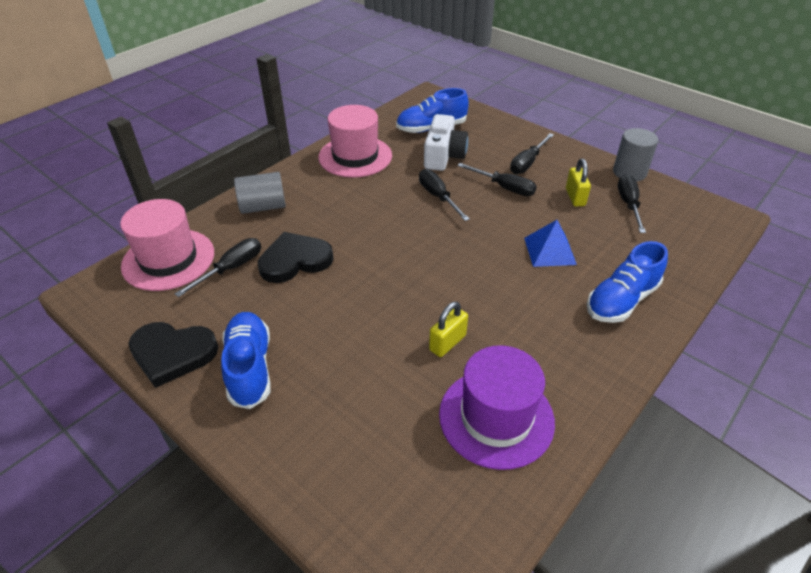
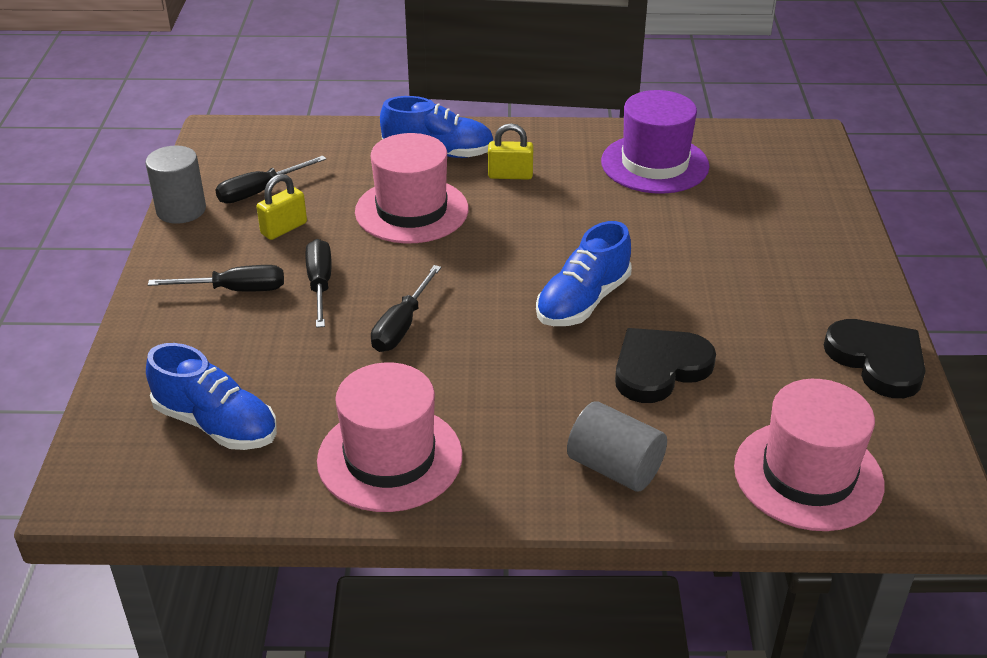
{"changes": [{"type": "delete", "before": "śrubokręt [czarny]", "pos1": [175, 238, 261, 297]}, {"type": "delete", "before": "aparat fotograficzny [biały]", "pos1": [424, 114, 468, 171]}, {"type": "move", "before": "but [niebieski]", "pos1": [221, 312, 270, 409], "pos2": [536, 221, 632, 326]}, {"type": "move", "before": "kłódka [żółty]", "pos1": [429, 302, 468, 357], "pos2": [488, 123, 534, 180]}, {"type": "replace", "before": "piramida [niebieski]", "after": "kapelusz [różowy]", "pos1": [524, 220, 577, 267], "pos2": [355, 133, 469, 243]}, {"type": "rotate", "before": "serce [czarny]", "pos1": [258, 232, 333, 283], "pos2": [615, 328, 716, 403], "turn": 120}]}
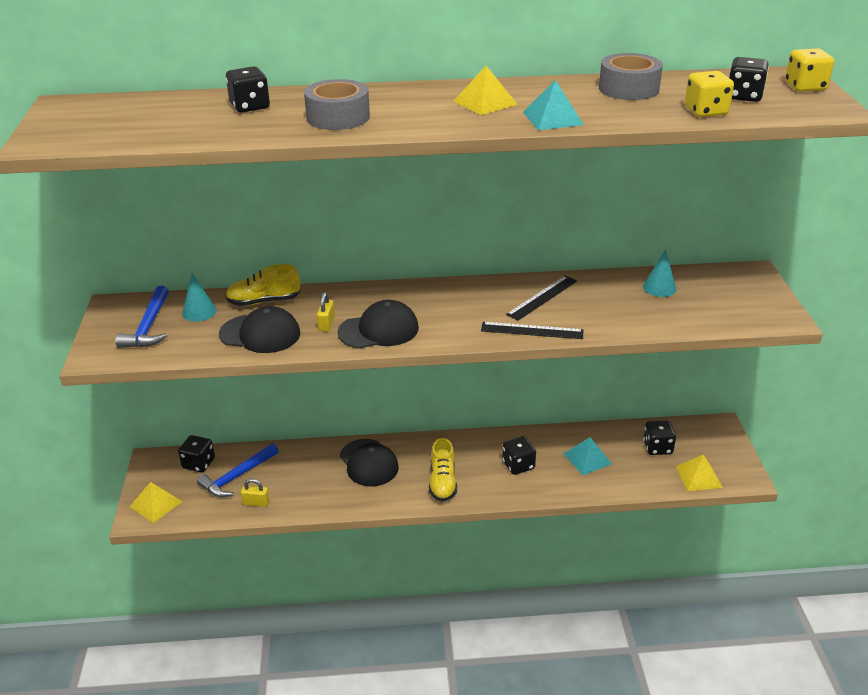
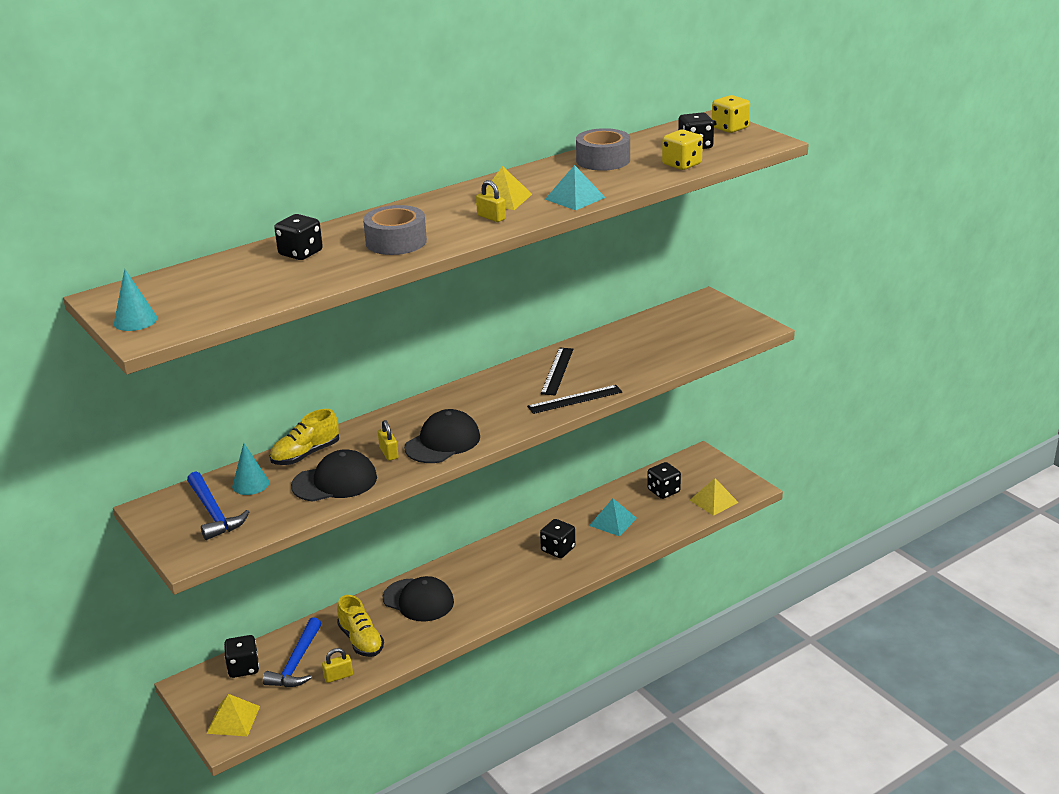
{"changes": [{"type": "insert", "after": "kłódka [żółty]", "pos2": [476, 180, 506, 222]}, {"type": "move", "before": "but [żółty]", "pos1": [429, 438, 457, 502], "pos2": [337, 595, 384, 657]}, {"type": "move", "before": "stożek [turkusowy]", "pos1": [643, 249, 676, 297], "pos2": [114, 269, 157, 331]}]}
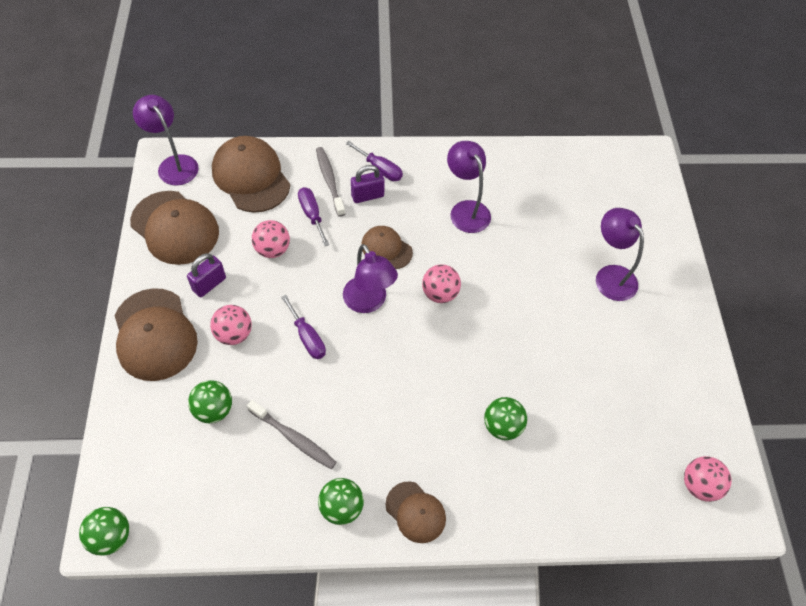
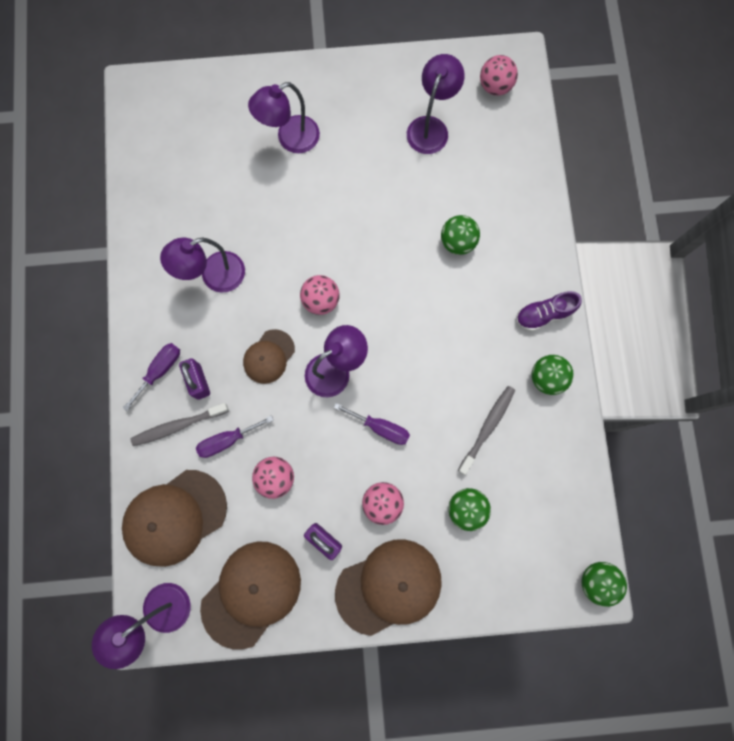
{"changes": [{"type": "insert", "after": "lampka [fioletowy]", "pos2": [407, 54, 465, 154]}, {"type": "replace", "before": "czapka [brązowy]", "after": "but [fioletowy]", "pos1": [385, 481, 446, 543], "pos2": [516, 291, 582, 331]}, {"type": "rotate", "before": "śrubokręt [fioletowy]", "pos1": [281, 295, 326, 359], "pos2": [334, 403, 410, 445], "turn": 60}]}
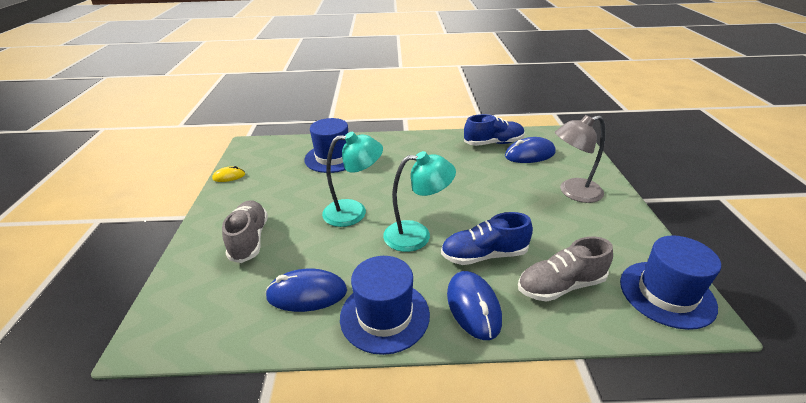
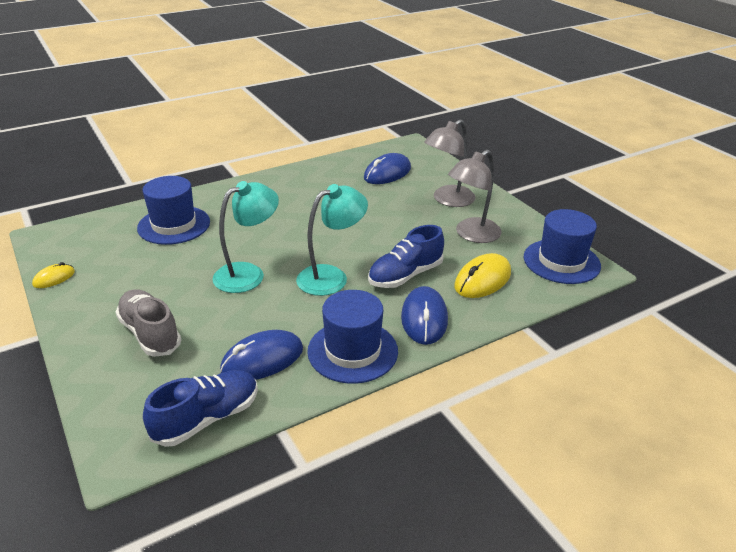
{"changes": [{"type": "insert", "after": "lampka [szary]", "pos2": [448, 150, 502, 243]}, {"type": "move", "before": "but [niebieski]", "pos1": [464, 114, 525, 146], "pos2": [143, 370, 258, 447]}, {"type": "replace", "before": "but [szary]", "after": "myszka [żółty]", "pos1": [518, 237, 613, 302], "pos2": [454, 253, 511, 298]}, {"type": "rotate", "before": "myszka [niebieski]", "pos1": [447, 271, 502, 340], "pos2": [401, 286, 448, 345], "turn": 45}]}
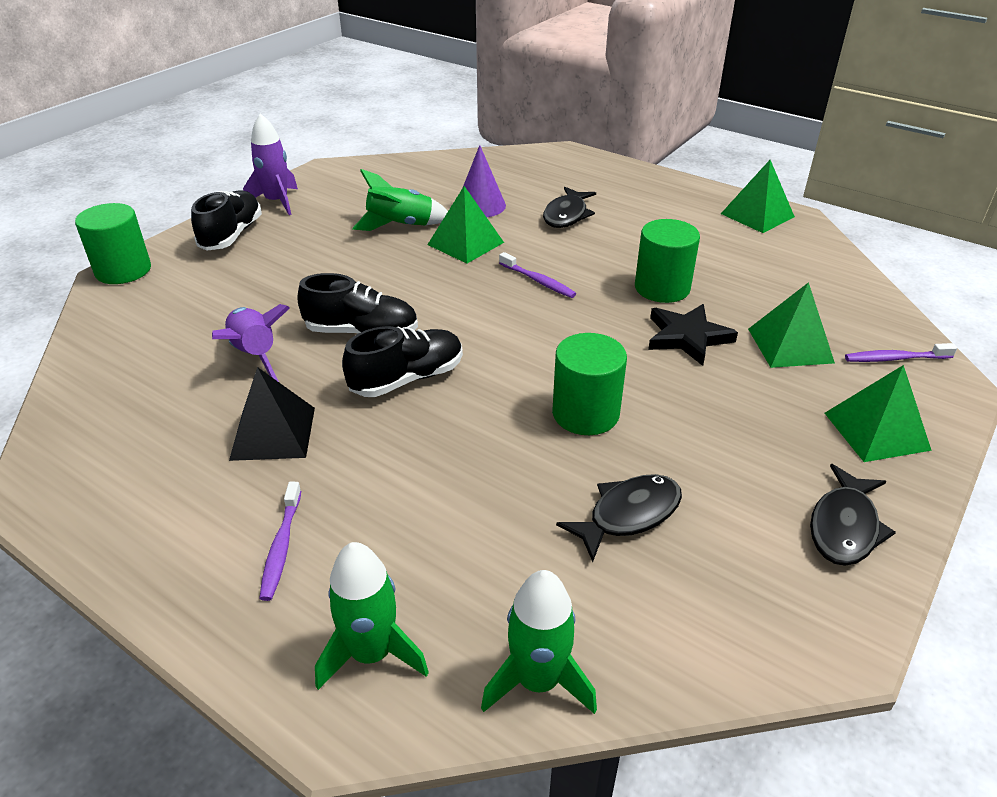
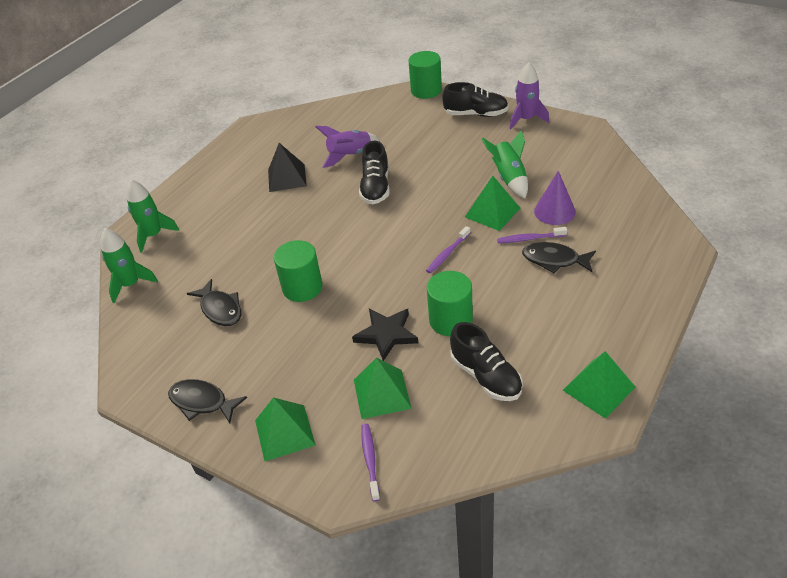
{"changes": [{"type": "move", "before": "szczoteczka do zębów [fioletowy]", "pos1": [259, 482, 301, 601], "pos2": [497, 227, 567, 243]}, {"type": "move", "before": "but [czarny]", "pos1": [342, 326, 463, 397], "pos2": [450, 322, 523, 401]}]}
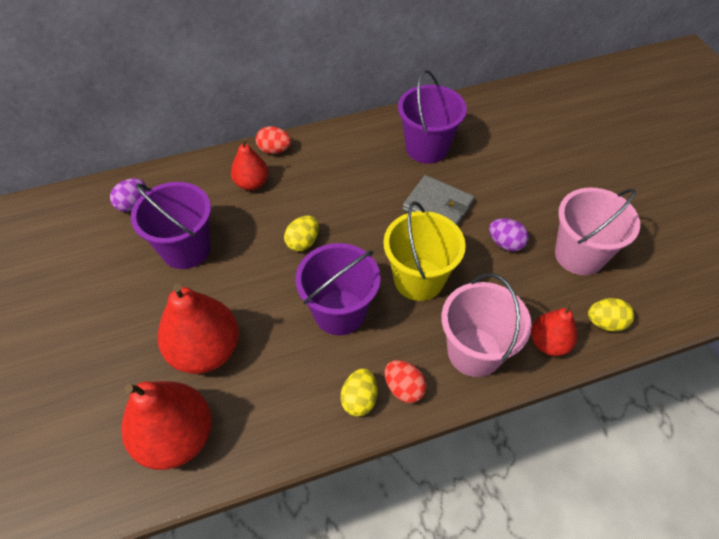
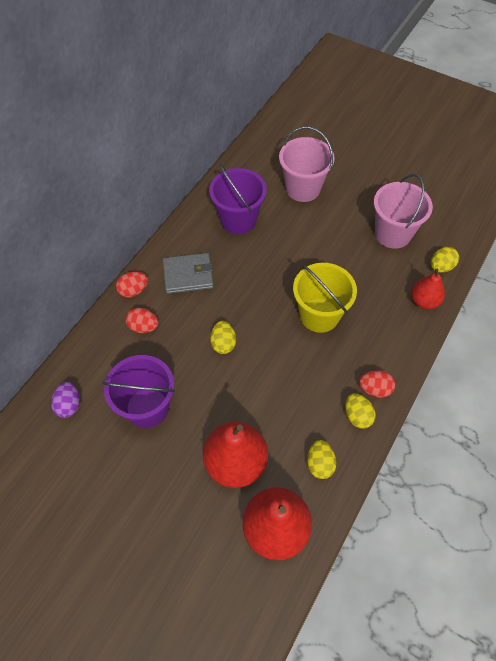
{"changes": [{"type": "delete", "before": "wiadro [fioletowy]", "pos1": [295, 243, 381, 335]}, {"type": "delete", "before": "jajko [fioletowy]", "pos1": [489, 218, 529, 251]}, {"type": "insert", "after": "jajko [żółty]", "pos2": [307, 440, 336, 479]}, {"type": "move", "before": "portfel [szary]", "pos1": [402, 175, 474, 226], "pos2": [163, 253, 214, 294]}, {"type": "move", "before": "wiadro [różowy]", "pos1": [441, 274, 532, 377], "pos2": [279, 127, 335, 202]}, {"type": "replace", "before": "gruszka [czerwony]", "after": "jajko [czerwony]", "pos1": [231, 138, 269, 190], "pos2": [126, 308, 159, 333]}]}
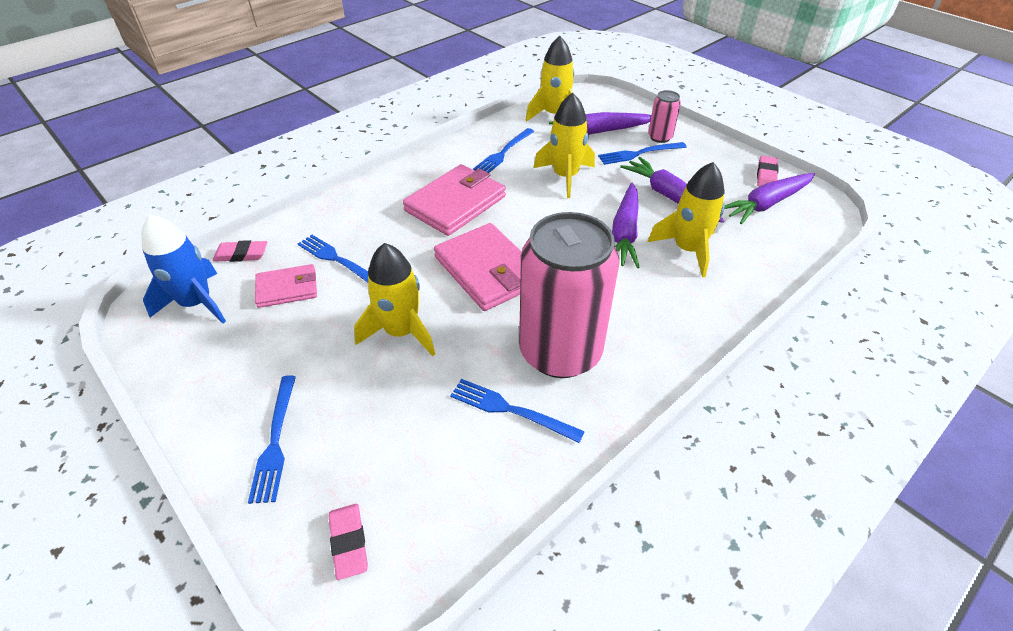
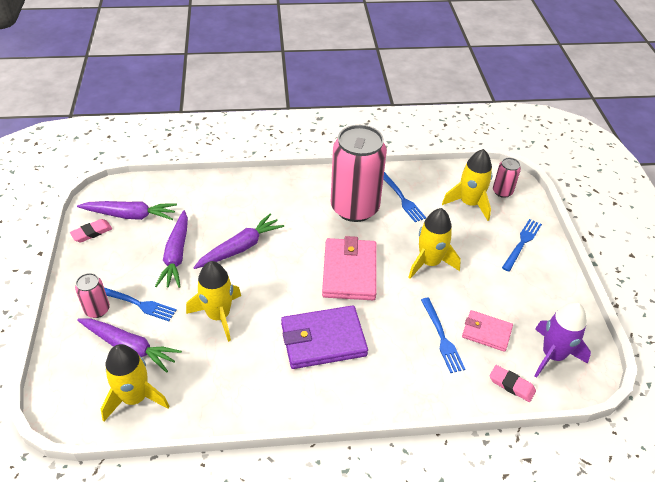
{"changes": [{"type": "delete", "before": "widelec [niebieski]", "pos1": [473, 128, 534, 173]}, {"type": "move", "before": "rakieta [żółty]", "pos1": [648, 162, 725, 278], "pos2": [442, 149, 492, 221]}, {"type": "replace", "before": "gumka do mazania [różowy]", "after": "puszka [różowy]", "pos1": [328, 504, 368, 580], "pos2": [493, 158, 521, 198]}, {"type": "recolor", "before": "rakieta [niebieski]", "after": "rakieta [fioletowy]", "pos1": [142, 214, 226, 323], "pos2": [534, 302, 591, 378]}, {"type": "recolor", "before": "portfel [różowy]", "after": "portfel [fioletowy]", "pos1": [403, 164, 506, 236], "pos2": [281, 305, 368, 369]}]}
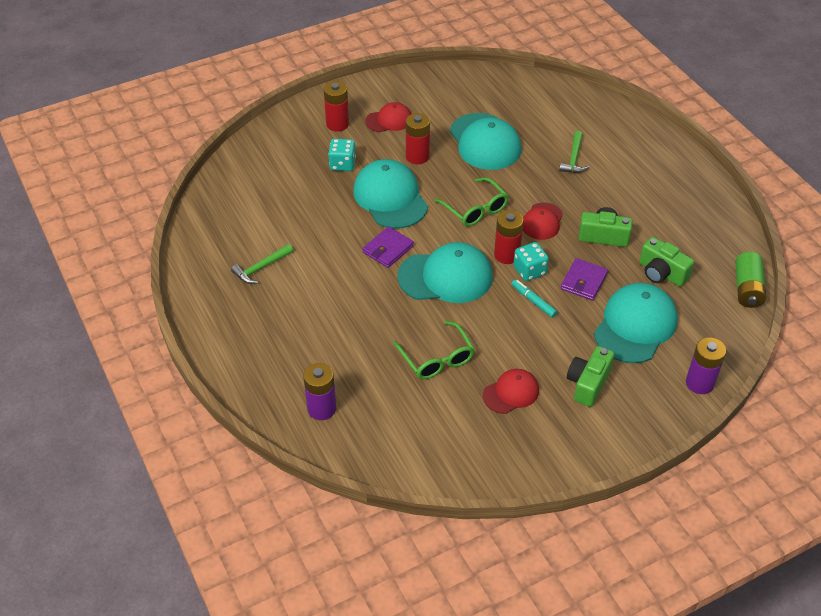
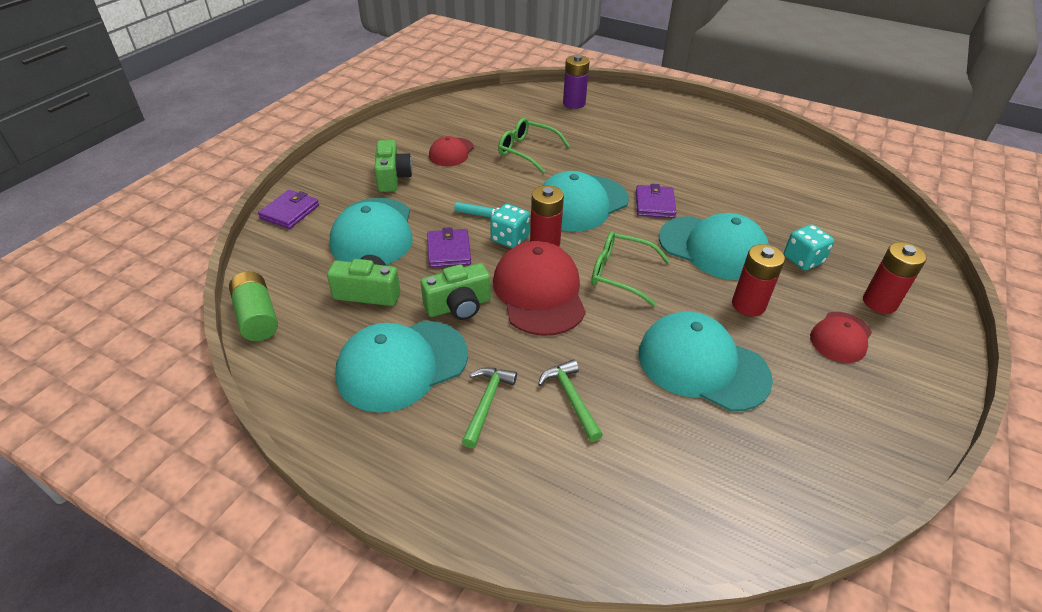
{"changes": [{"type": "insert", "after": "czapka [turkusowy]", "pos2": [335, 321, 468, 412]}, {"type": "move", "before": "młotek [zielony]", "pos1": [231, 244, 293, 284], "pos2": [462, 367, 517, 448]}, {"type": "replace", "before": "bateria [fioletowy]", "after": "portfel [fioletowy]", "pos1": [686, 337, 726, 394], "pos2": [258, 190, 319, 229]}, {"type": "resize", "before": "czapka [czerwony]", "pos1": [523, 203, 563, 240], "pos2": [493, 241, 586, 336], "scale": 1.76}]}
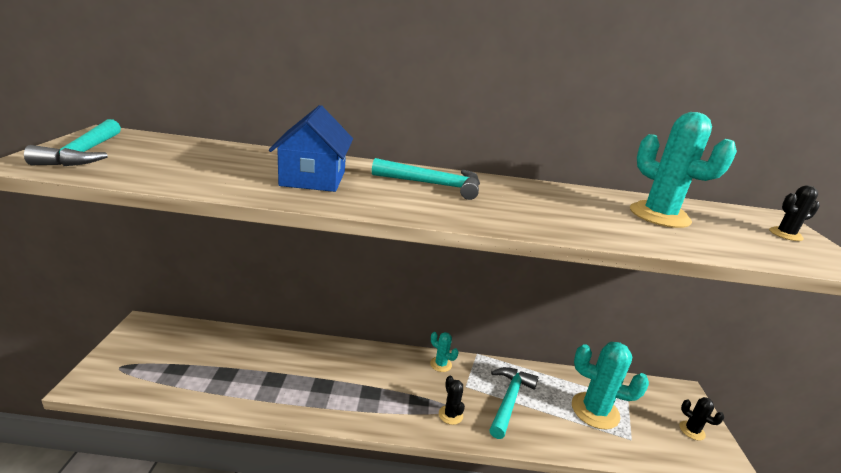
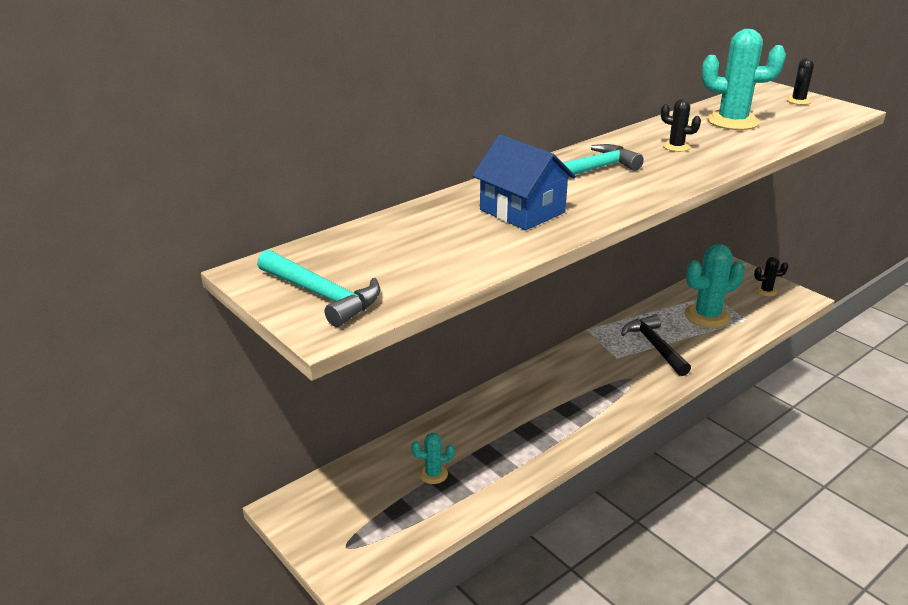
{"changes": [{"type": "move", "before": "kaktus [turkusowy]", "pos1": [430, 332, 458, 372], "pos2": [411, 433, 455, 484]}, {"type": "move", "before": "kaktus [czarny]", "pos1": [439, 376, 465, 425], "pos2": [661, 99, 701, 152]}, {"type": "recolor", "before": "młotek [turkusowy]", "after": "młotek [czarny]", "pos1": [489, 367, 539, 439], "pos2": [621, 315, 691, 376]}]}
